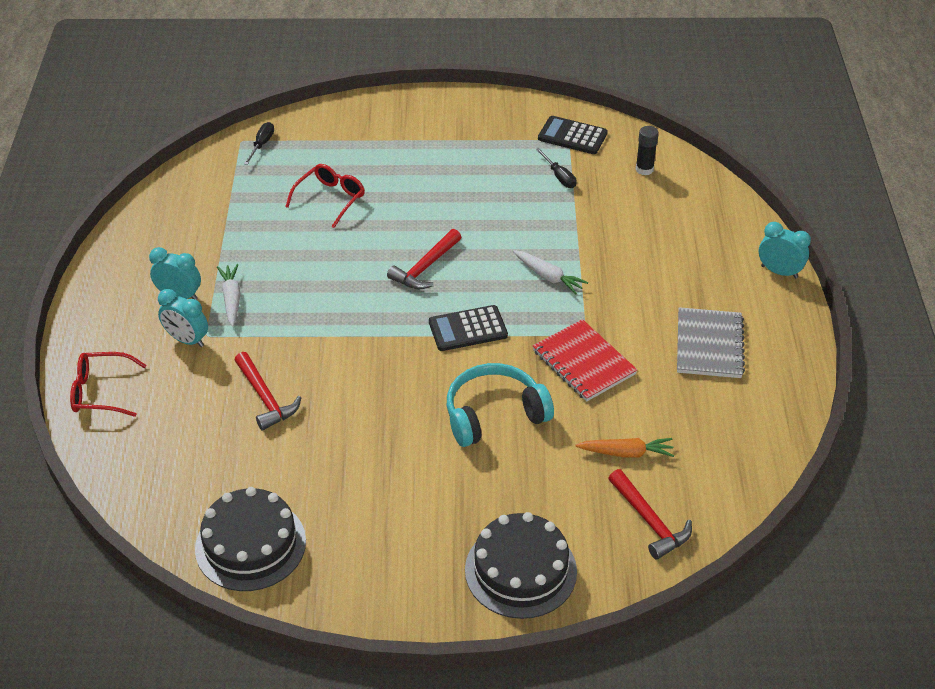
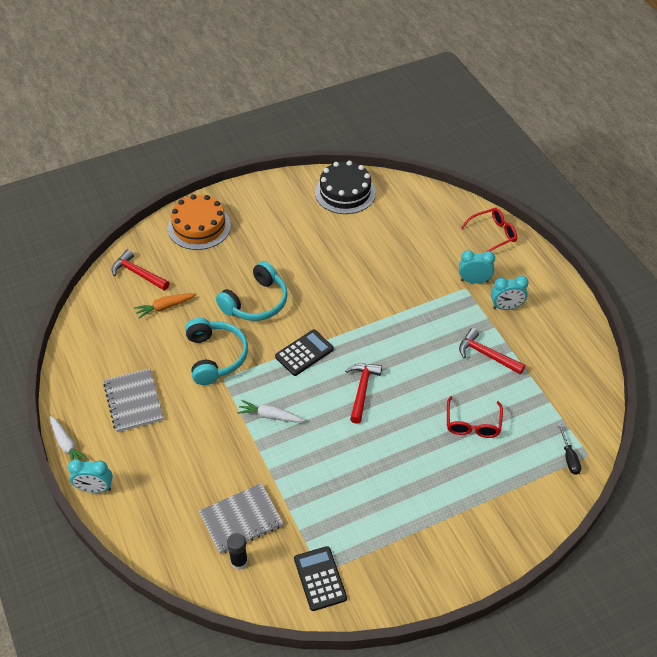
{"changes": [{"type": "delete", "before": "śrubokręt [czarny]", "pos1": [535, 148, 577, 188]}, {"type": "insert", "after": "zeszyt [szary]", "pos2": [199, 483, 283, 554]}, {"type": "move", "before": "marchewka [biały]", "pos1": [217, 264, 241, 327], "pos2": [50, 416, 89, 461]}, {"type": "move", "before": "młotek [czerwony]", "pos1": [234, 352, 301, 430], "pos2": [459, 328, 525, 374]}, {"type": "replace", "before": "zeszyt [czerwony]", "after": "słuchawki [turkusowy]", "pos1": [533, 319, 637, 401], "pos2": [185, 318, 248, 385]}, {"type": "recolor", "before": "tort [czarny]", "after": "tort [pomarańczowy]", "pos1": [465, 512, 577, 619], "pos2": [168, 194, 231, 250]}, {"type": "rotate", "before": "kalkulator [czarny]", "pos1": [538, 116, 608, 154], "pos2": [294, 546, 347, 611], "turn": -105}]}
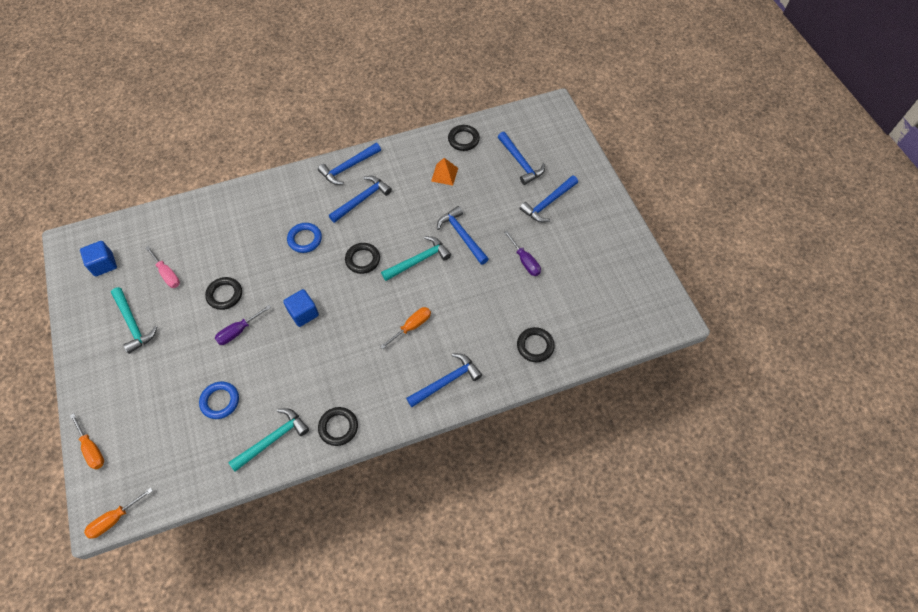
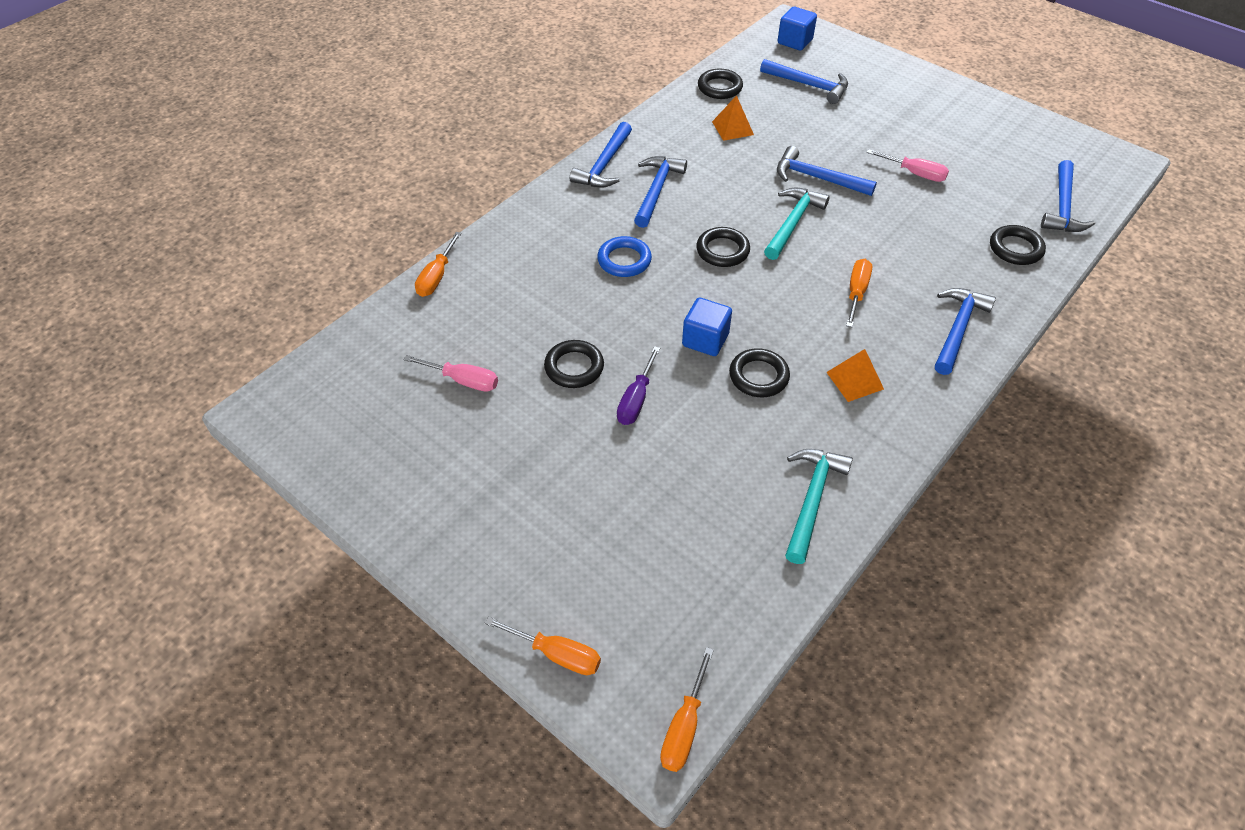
{"changes": [{"type": "delete", "before": "młotek [turkusowy]", "pos1": [111, 287, 157, 354]}, {"type": "delete", "before": "pierścień [niebieski]", "pos1": [199, 382, 239, 419]}, {"type": "insert", "after": "śrubokręt [pomarańczowy]", "pos2": [415, 232, 462, 297]}, {"type": "insert", "after": "piramida [pomarańczowy]", "pos2": [826, 349, 884, 402]}, {"type": "move", "before": "sześcian [niebieski]", "pos1": [80, 241, 117, 276], "pos2": [778, 7, 817, 51]}, {"type": "move", "before": "pierścień [czarny]", "pos1": [318, 407, 358, 446], "pos2": [729, 348, 790, 397]}, {"type": "move", "before": "młotek [niebieski]", "pos1": [520, 175, 578, 222], "pos2": [1041, 160, 1095, 232]}, {"type": "recolor", "before": "śrubokręt [fioletowy]", "after": "śrubokręt [różowy]", "pos1": [504, 231, 541, 276], "pos2": [867, 149, 949, 182]}]}
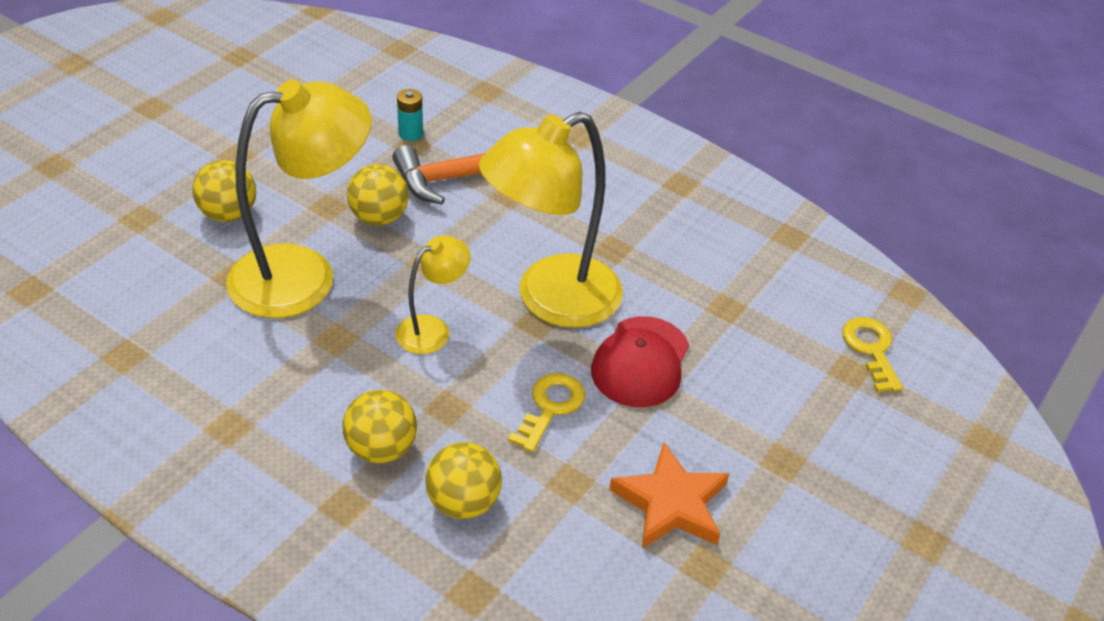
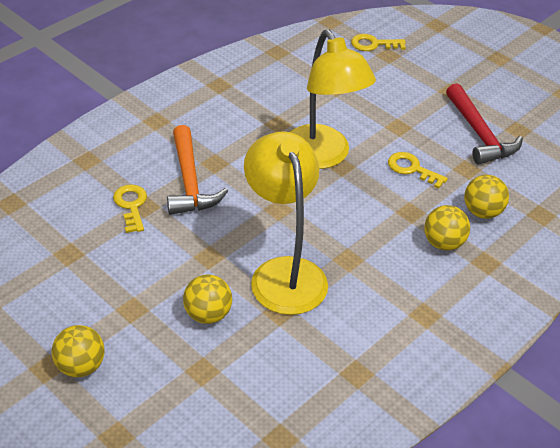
{"changes": [{"type": "delete", "before": "lampka [żółty]", "pos1": [395, 236, 471, 354]}, {"type": "delete", "before": "czapka [czerwony]", "pos1": [591, 316, 689, 407]}, {"type": "move", "before": "piłka [żółty]", "pos1": [347, 164, 409, 226], "pos2": [52, 325, 105, 377]}, {"type": "replace", "before": "bateria [turkusowy]", "after": "klucz [żółty]", "pos1": [397, 89, 423, 141], "pos2": [113, 185, 147, 233]}, {"type": "replace", "before": "gwiazda [pomarańczowy]", "after": "młotek [czerwony]", "pos1": [609, 442, 729, 549], "pos2": [446, 83, 523, 165]}]}
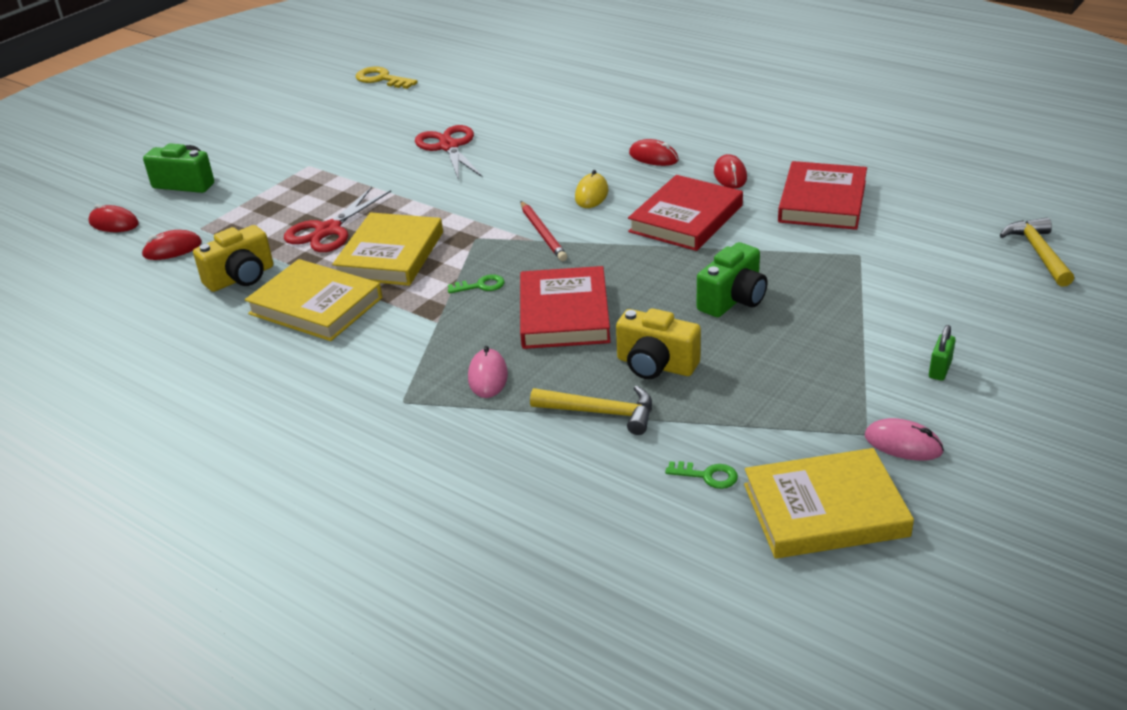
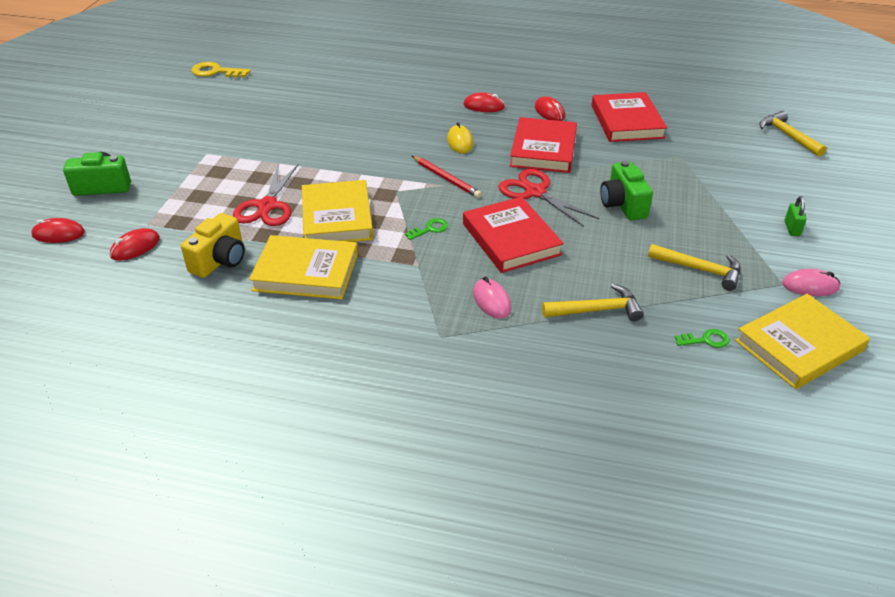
{"changes": [{"type": "delete", "before": "aparat fotograficzny [żółty]", "pos1": [616, 308, 701, 379]}, {"type": "insert", "after": "młotek [żółty]", "pos2": [648, 244, 741, 291]}, {"type": "move", "before": "nożyczki [czerwony]", "pos1": [415, 125, 482, 180], "pos2": [499, 169, 599, 227]}, {"type": "rotate", "before": "aparat fotograficzny [zielony]", "pos1": [697, 242, 768, 317], "pos2": [600, 160, 653, 221], "turn": 150}]}
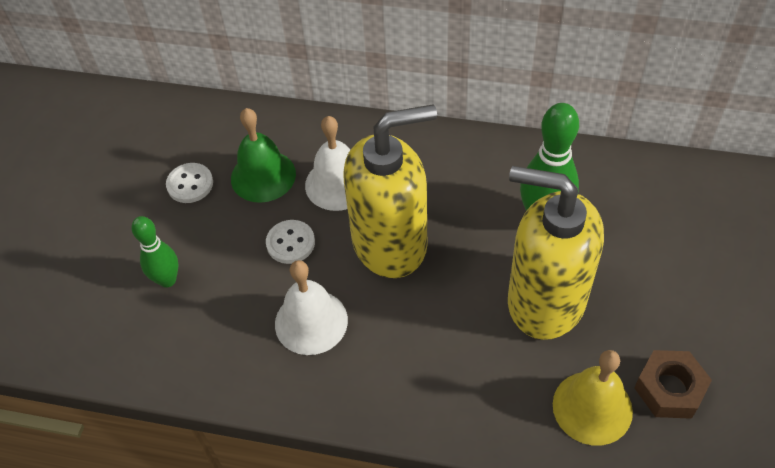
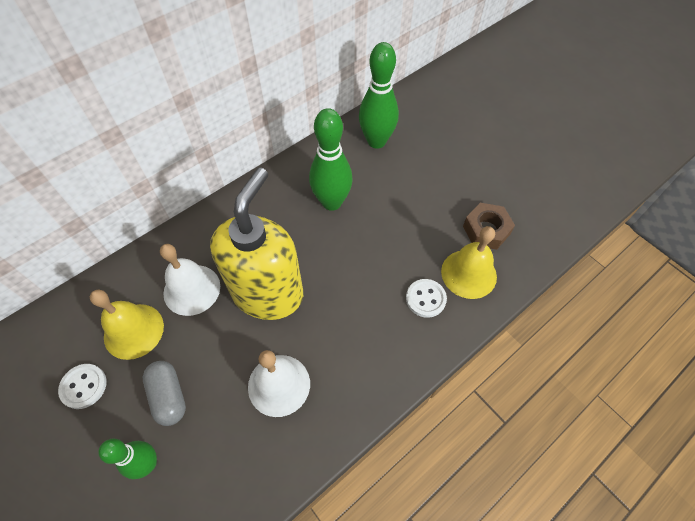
{"changes": [{"type": "delete", "before": "dozownik mydła [żółty]", "pos1": [508, 166, 604, 340]}, {"type": "insert", "after": "kapsułka [szary]", "pos2": [143, 361, 186, 426]}, {"type": "insert", "after": "kręgiel [zielony]", "pos2": [359, 42, 399, 149]}, {"type": "move", "before": "guzik [biały]", "pos1": [266, 220, 315, 264], "pos2": [406, 279, 447, 318]}, {"type": "recolor", "before": "dzwonek [zielony]", "after": "dzwonek [żółty]", "pos1": [231, 108, 296, 203], "pos2": [90, 289, 164, 360]}]}
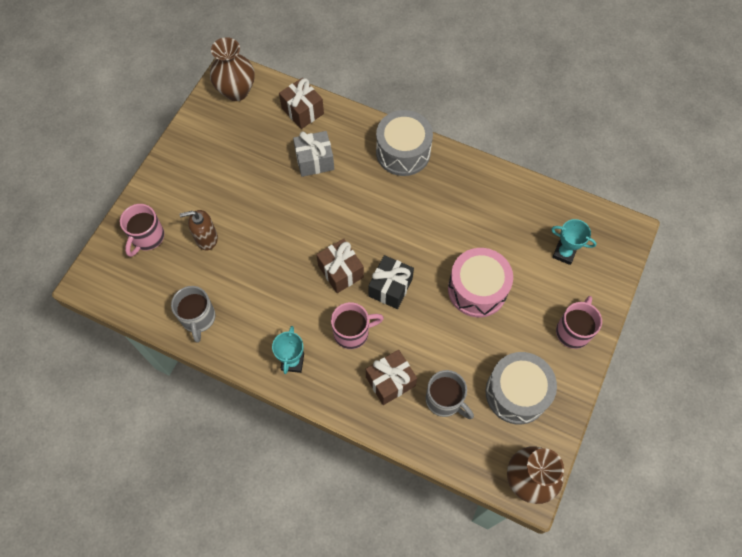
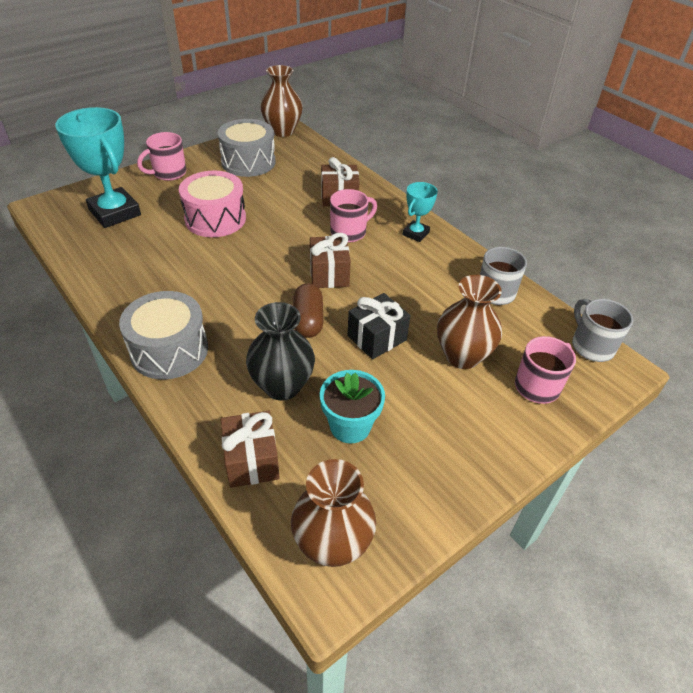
{"changes": [{"type": "insert", "after": "kapsułka [brązowy]", "pos2": [293, 283, 323, 338]}, {"type": "insert", "after": "doniczka [turkusowy]", "pos2": [320, 370, 385, 443]}, {"type": "move", "before": "prezent [czarny]", "pos1": [368, 255, 414, 309], "pos2": [347, 293, 411, 359]}, {"type": "move", "before": "kubek [szary]", "pos1": [426, 370, 474, 419], "pos2": [572, 299, 633, 362]}, {"type": "replace", "before": "dozownik mydła [brązowy]", "after": "wazon [brązowy]", "pos1": [179, 210, 218, 250], "pos2": [437, 275, 502, 369]}, {"type": "replace", "before": "prezent [szary]", "after": "wazon [czarny]", "pos1": [293, 131, 334, 177], "pos2": [246, 302, 315, 401]}, {"type": "rotate", "before": "kubek [różowy]", "pos1": [331, 302, 384, 349], "pos2": [330, 189, 377, 243], "turn": 135}, {"type": "resize", "before": "puchar [turkusowy]", "pos1": [551, 219, 597, 265], "pos2": [55, 107, 141, 228], "scale": 1.93}]}
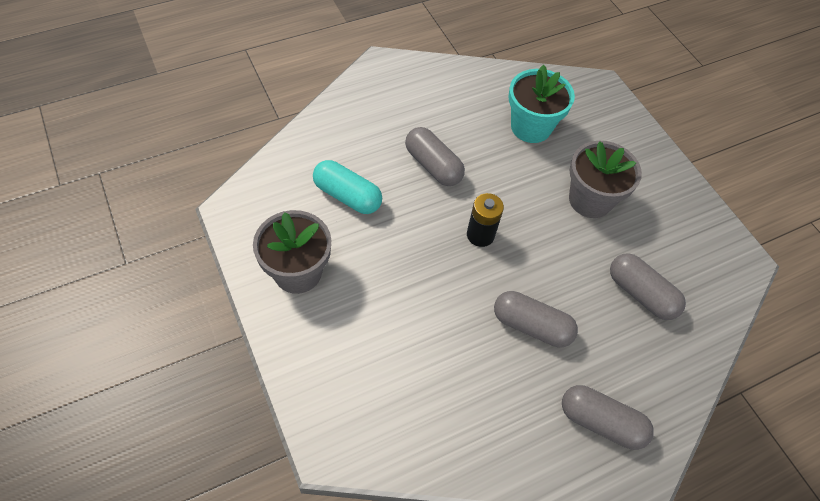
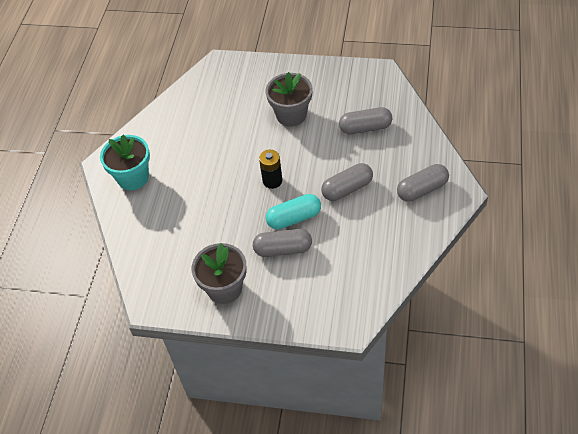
{"changes": [{"type": "move", "before": "kapsułka [turkusowy]", "pos1": [313, 160, 382, 214], "pos2": [266, 194, 321, 230]}, {"type": "move", "before": "kapsułka [szary]", "pos1": [405, 127, 465, 186], "pos2": [253, 229, 312, 257]}, {"type": "move", "before": "doniczka [turkusowy]", "pos1": [509, 65, 575, 143], "pos2": [100, 135, 150, 190]}]}
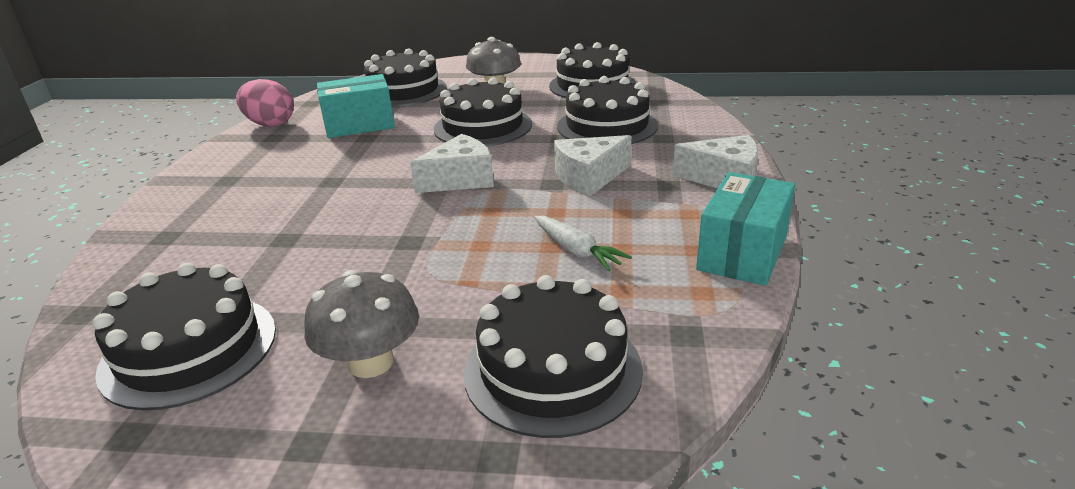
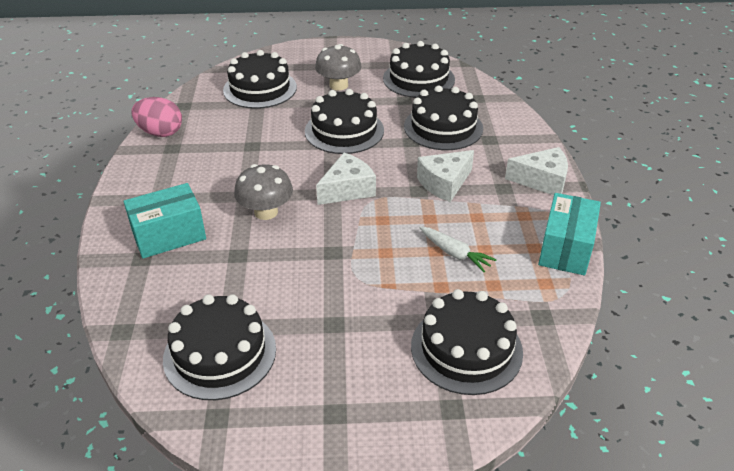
{"changes": [{"type": "move", "before": "grzyb [szary]", "pos1": [305, 270, 419, 378], "pos2": [234, 164, 293, 220]}, {"type": "move", "before": "pudełko [turkusowy]", "pos1": [317, 74, 395, 138], "pos2": [123, 183, 206, 258]}]}
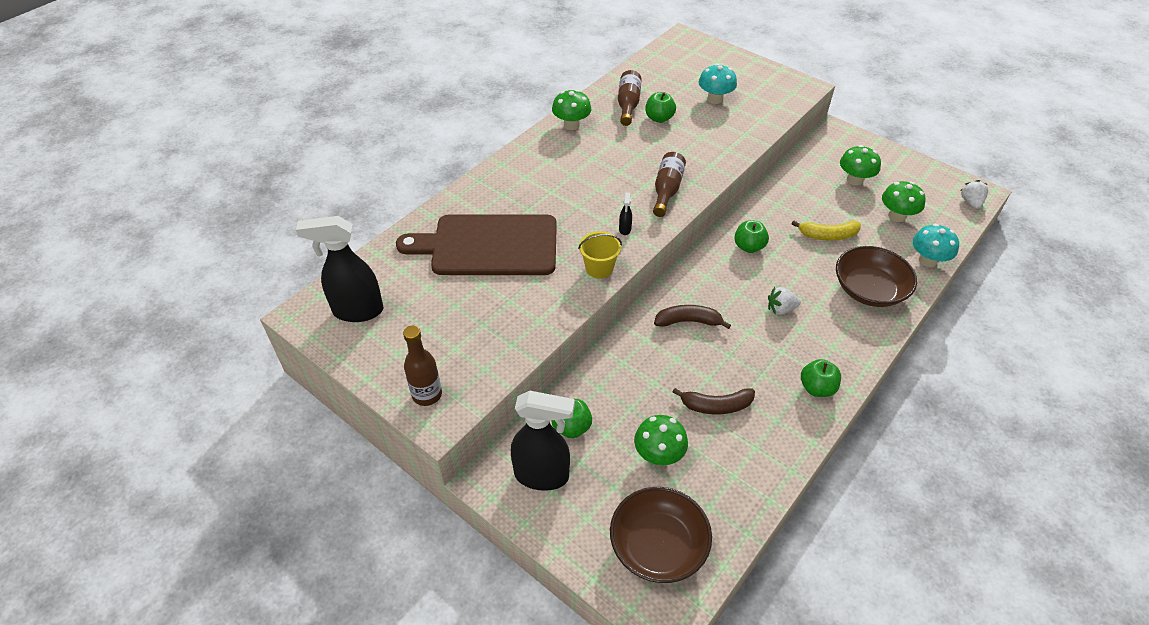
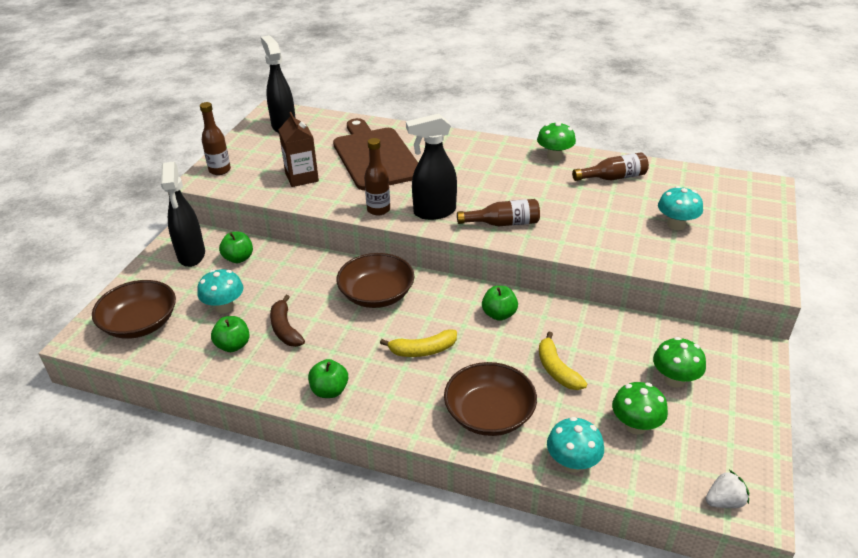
{"changes": [{"type": "insert", "after": "karton mleka [brązowy]", "pos2": [279, 112, 319, 187]}, {"type": "move", "before": "jabłko [zielony]", "pos1": [645, 92, 676, 123], "pos2": [211, 316, 250, 352]}, {"type": "replace", "before": "wiadro [żółty]", "after": "butelka [brązowy]", "pos1": [578, 231, 622, 279], "pos2": [364, 138, 390, 215]}, {"type": "replace", "before": "banan [brązowy]", "after": "miska [brązowy]", "pos1": [654, 305, 731, 329], "pos2": [337, 253, 414, 308]}, {"type": "replace", "before": "truskawka [biały]", "after": "banan [żółty]", "pos1": [768, 287, 801, 315], "pos2": [380, 329, 457, 357]}, {"type": "recolor", "before": "grzyb [zielony]", "after": "grzyb [turkusowy]", "pos1": [634, 415, 688, 465], "pos2": [197, 269, 243, 313]}, {"type": "resize", "before": "spryskiwacz [czarny]", "pos1": [619, 193, 632, 235], "pos2": [406, 113, 457, 220], "scale": 2.44}]}
